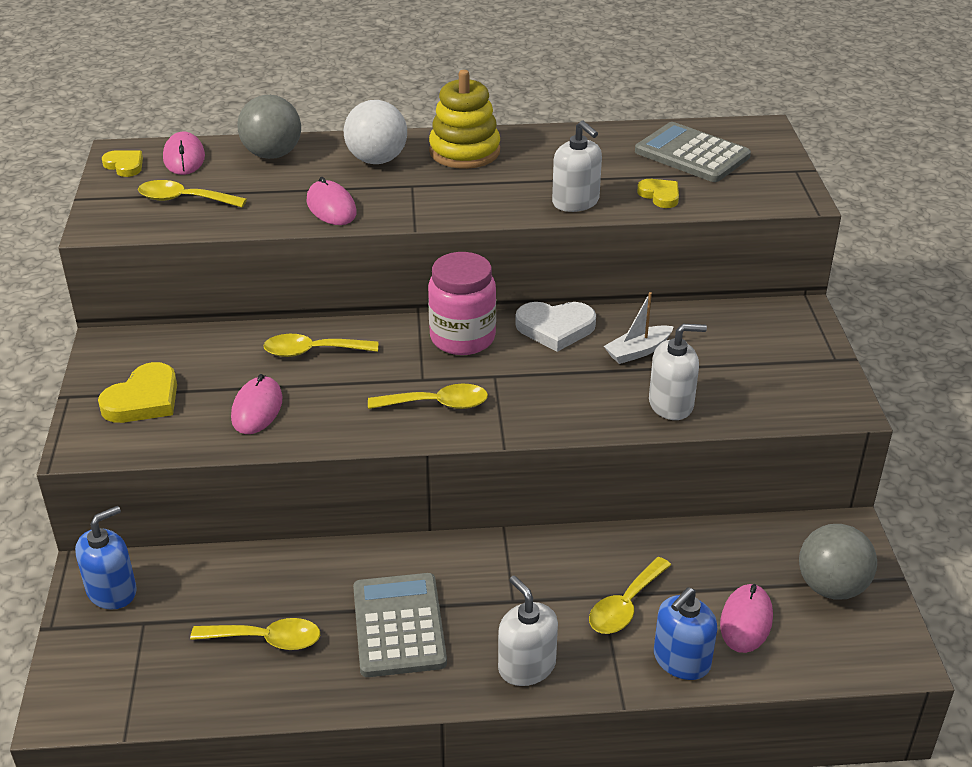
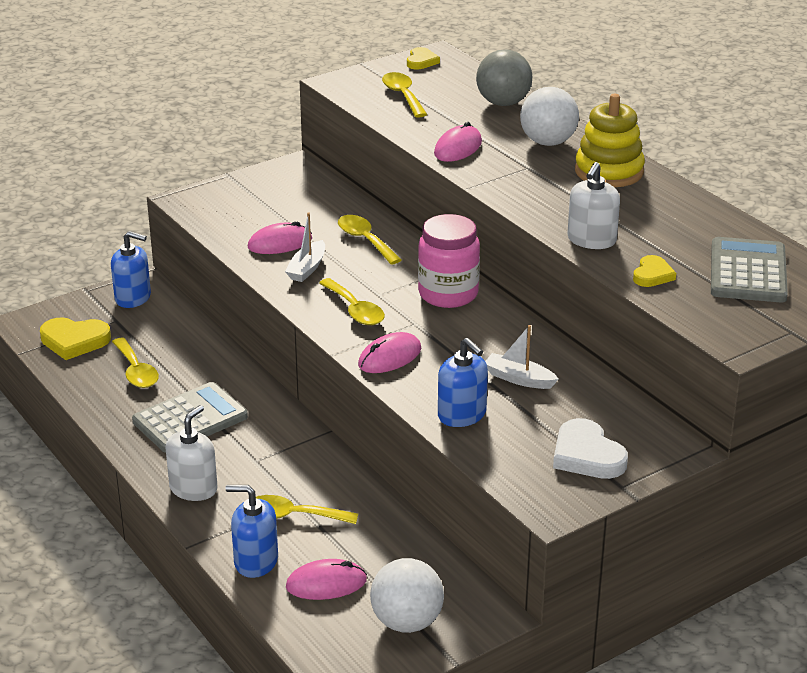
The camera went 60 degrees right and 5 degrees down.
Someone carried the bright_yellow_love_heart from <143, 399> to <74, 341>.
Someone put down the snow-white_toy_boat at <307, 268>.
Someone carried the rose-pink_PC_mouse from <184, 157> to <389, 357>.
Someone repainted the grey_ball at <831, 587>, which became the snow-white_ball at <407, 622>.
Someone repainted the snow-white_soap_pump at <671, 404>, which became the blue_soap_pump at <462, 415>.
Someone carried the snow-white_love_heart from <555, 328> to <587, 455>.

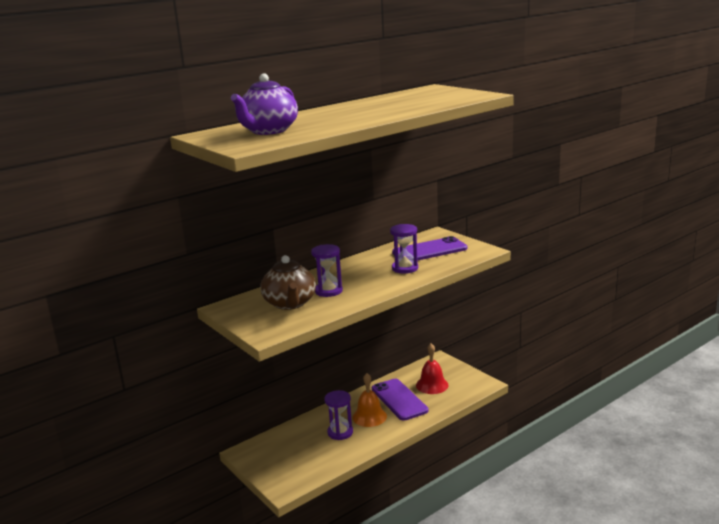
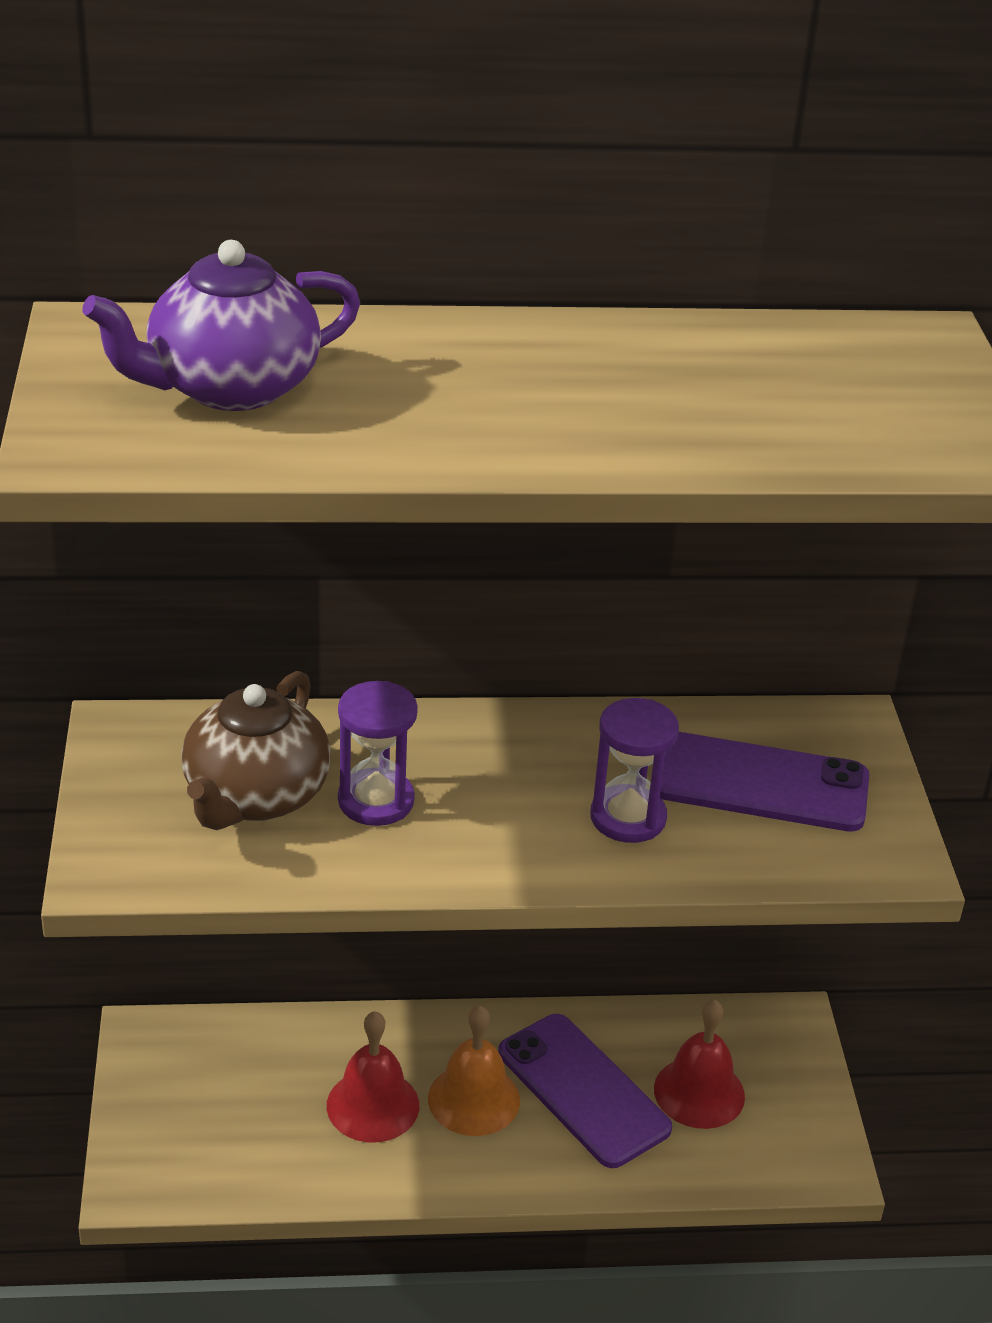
The camera went 30 degrees right and 15 degrees up.
Someone swapped the violet_hourglass at <340, 432> for the red_bell at <373, 1105>.
Someone rotated the violet_smartphone at <399, 400> by 45 degrees counterclockwise.

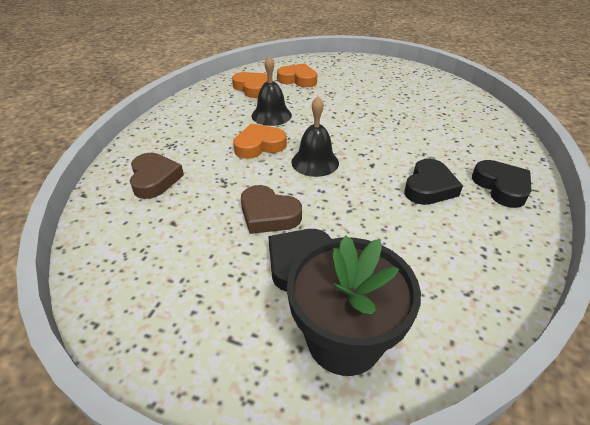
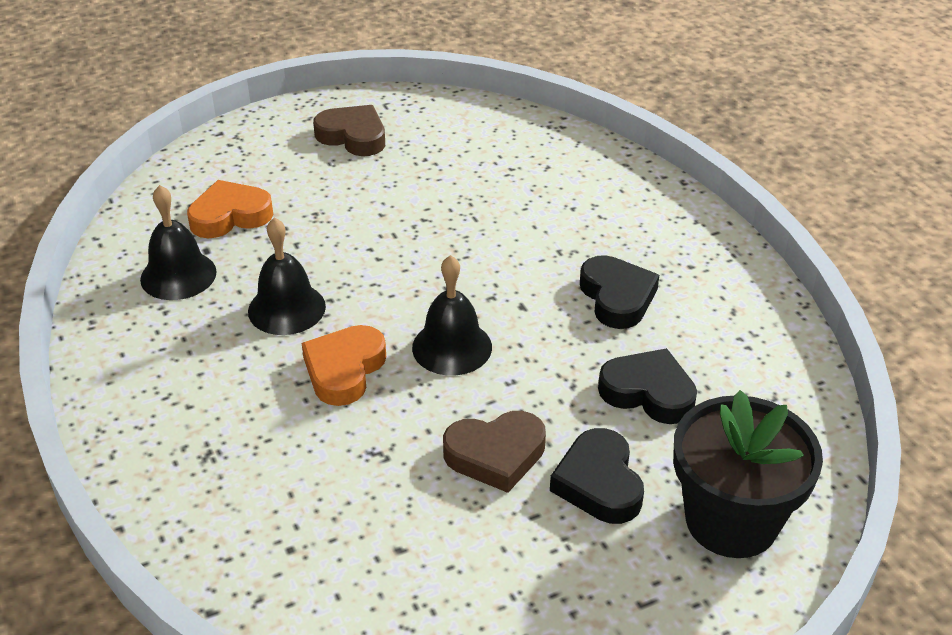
The camera went 45 degrees left and 0 degrees up.
Someone swapped the bright_orange_love_heart at <252, 88> for the jet-black_bell at <178, 275>.
Someone carried the brown_love_heart from <154, 179> to <353, 136>.
Someone carried the jet-black_love_heart from <501, 187> to <648, 392>.

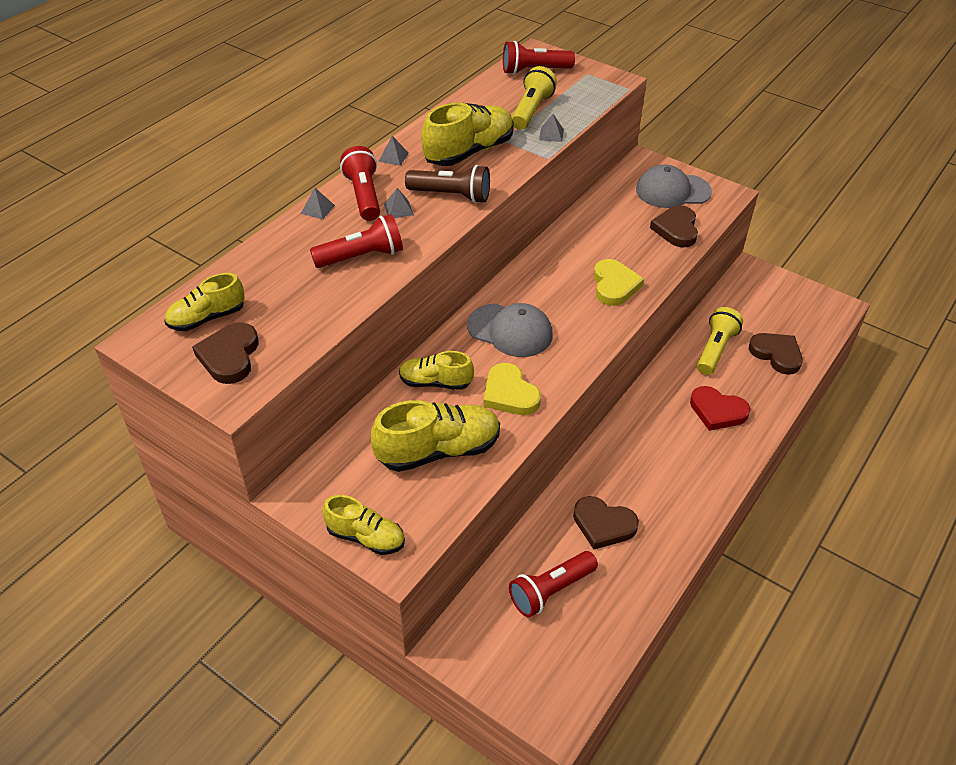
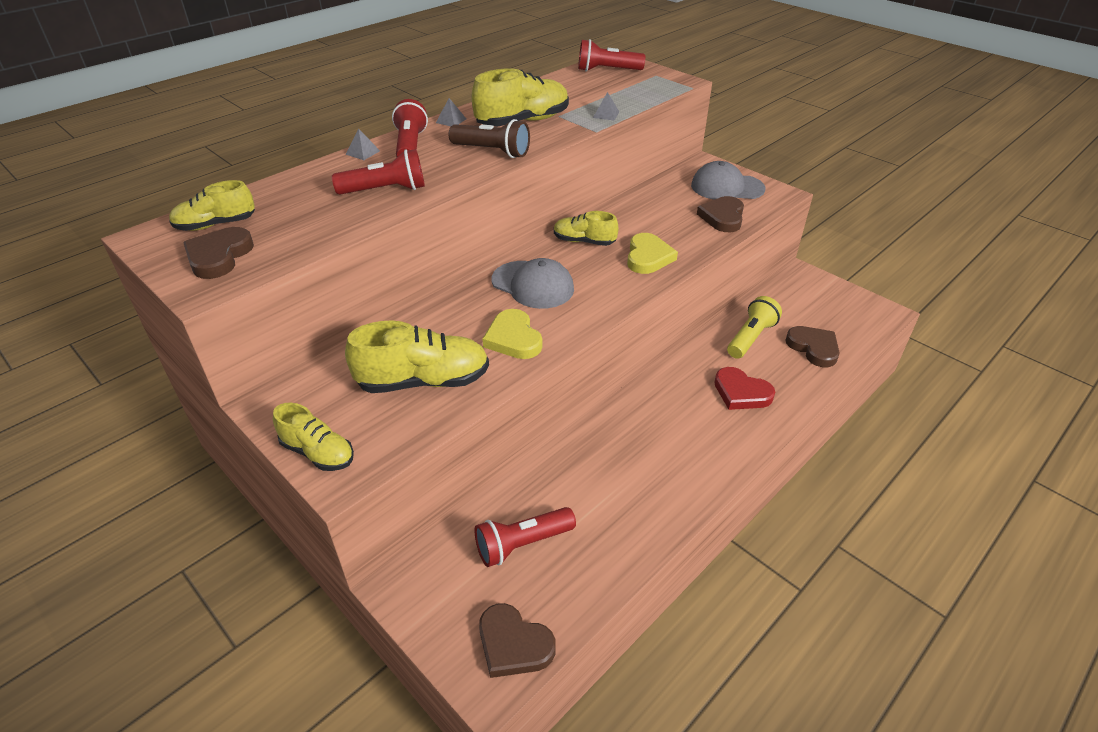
The camera went 10 degrees right and 5 degrees down.
Someone carried the brown_love_heart from <603, 525> to <513, 644>.
Someone carried the bright_yellow_lace-up_shoe from <435, 382> to <584, 241>.
Someone took away the grey_solid_pyramid at <398, 209>.
Someone took away the bright_yellow_flashlight at <531, 110>.

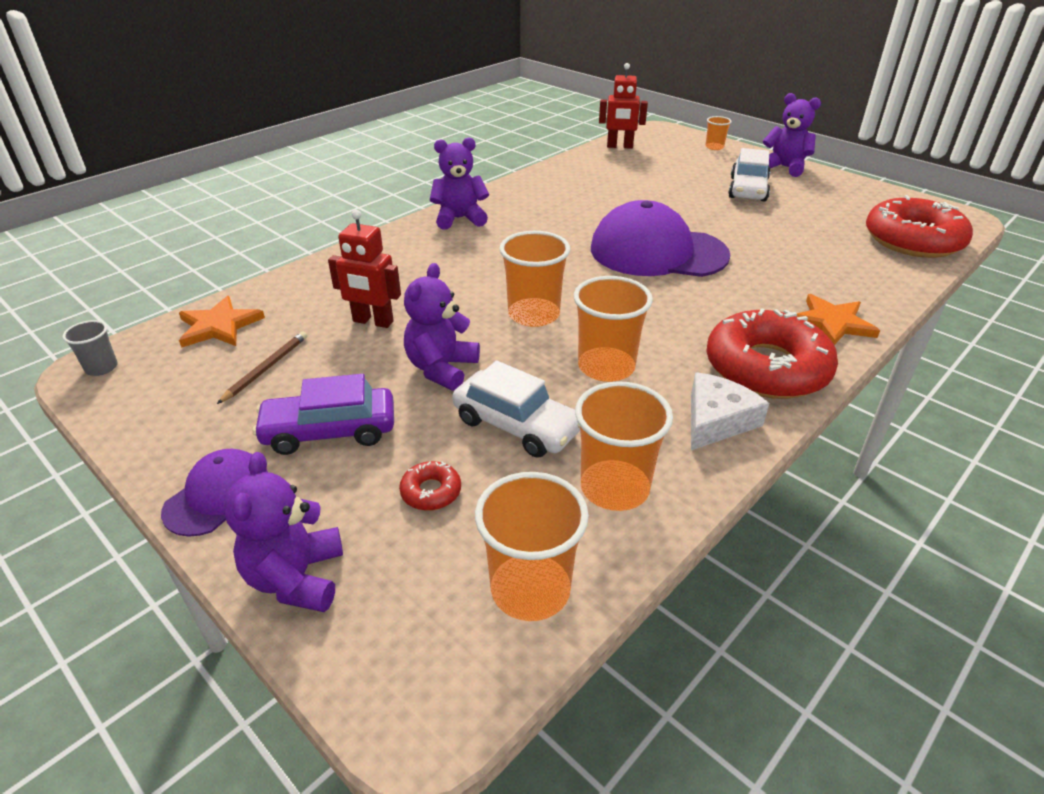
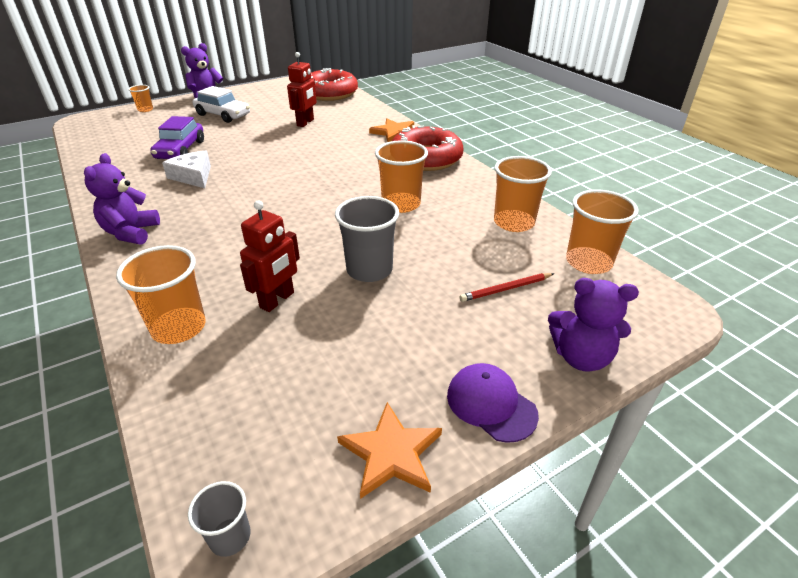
The camera went 75 degrees left and 0 degrees up.
Someone carried the bright_orange_cup from <534, 314> to <179, 328>.
Someone carried the violet_toy_car from <329, 431> to <180, 150>.
Someone carried the snow-white_piece_of_cheese from <716, 420> to <193, 176>.
Someone carried the red_robot_figure from <619, 146> to <305, 122>.
Someone swapped the violet_teddy at <441, 369> for the grey_cup at <369, 270>.
Someone carried the bright_orange_five-pointed_star from <219, 326> to <391, 453>.
Someone swapped the red_donut at <431, 492> for the red_lead_pencil at <506, 289>.
Someone took away the brown_lead_pencil at <266, 368>.
Someone took away the snow-white_toy_car at <516, 425>.
Someone took away the violet_cap at <658, 252>.

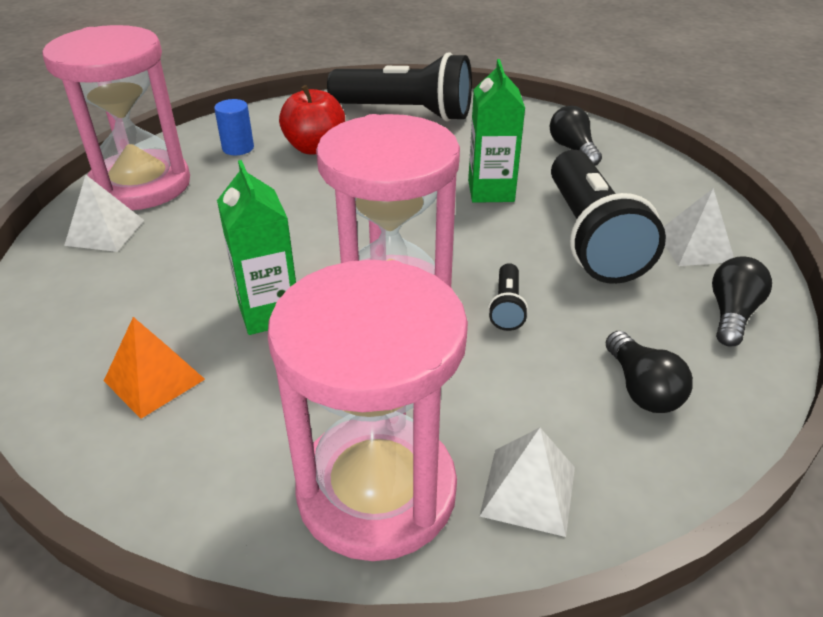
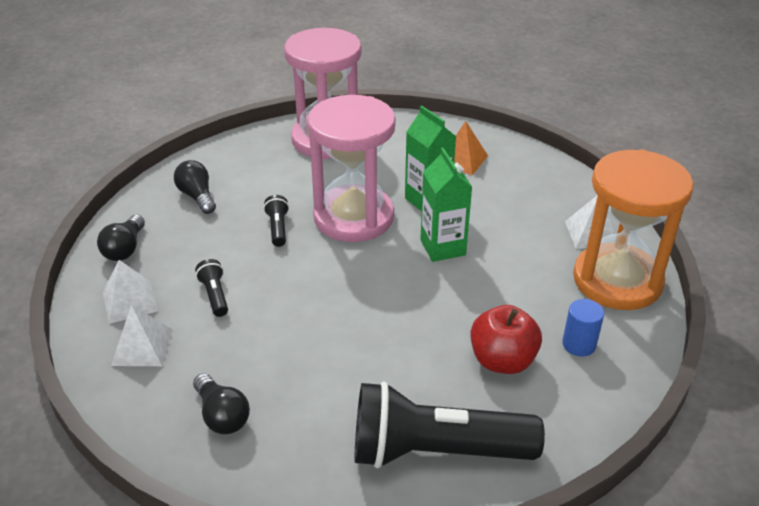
The camera went 165 degrees right and 0 degrees up.
Someone carried the snow-white_solid_pyramid from <528, 491> to <142, 347>.
Someone scaled the jet-black_flashlight at <590, 237> by 0.41.
Someone carried the green_milk_carton from <491, 191> to <443, 247>.
Someone repainted the rose-pink_hourglass at <141, 185>, which became the bright_orange_hourglass at <617, 280>.

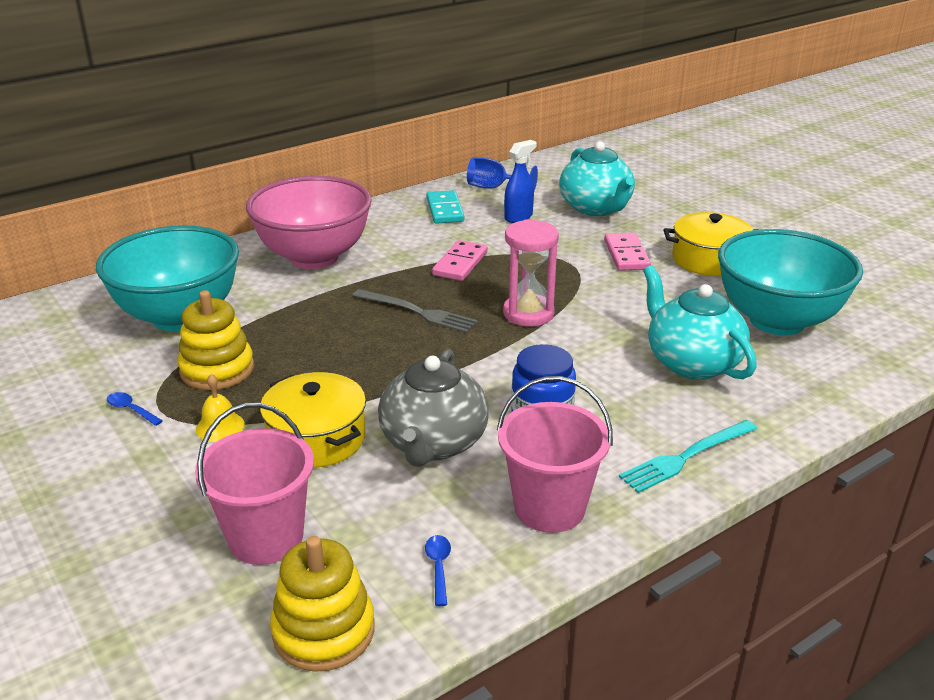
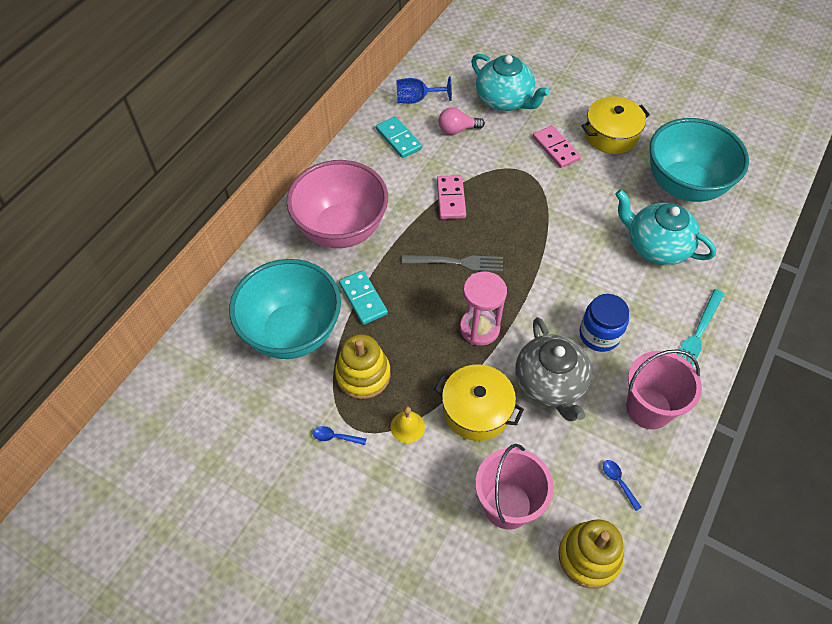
The camera went 25 degrees left and 25 degrees up.
Someone put down the aqua_domino_tile at <363, 299>.
Someone swapped the blue_spray_bottle at <518, 217> for the rose-pink_light_bulb at <457, 130>.
Someone carried the rose-pink_hourglass from <528, 313> to <479, 328>.

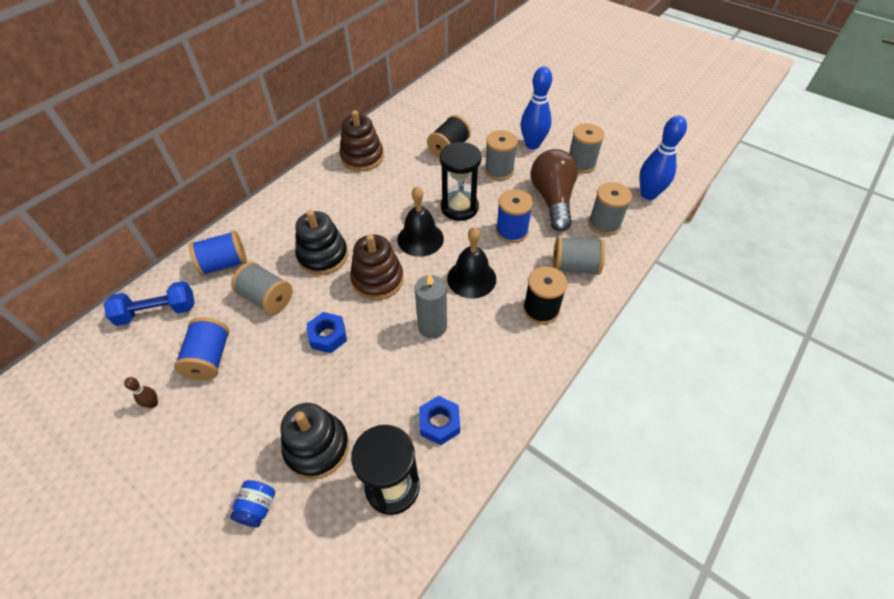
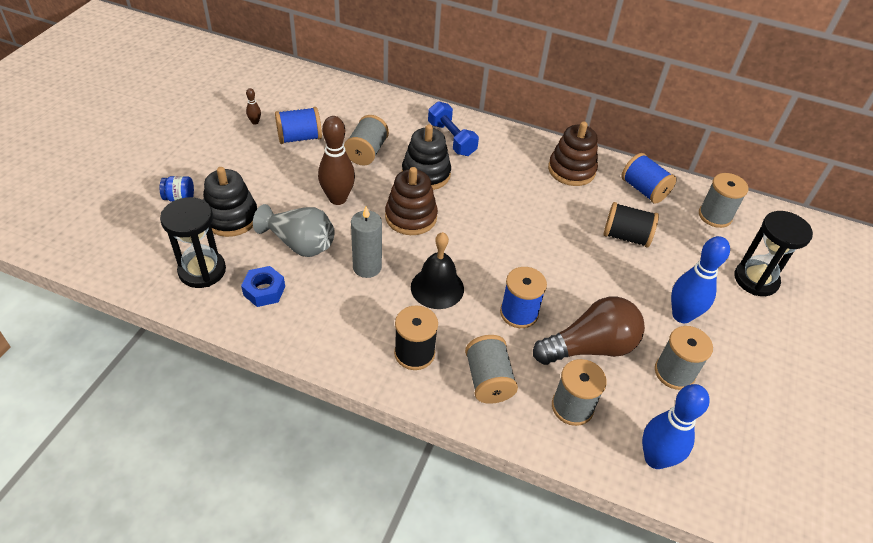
The camera went 70 degrees right and 5 degrees down.
Someone put down the grey_tall_vase at <299, 244>.
Someone swapped the blue_hex_nut at <328, 336> for the brown_bowling_pin at <338, 199>.
Someone carried the blue_hand_weight from <157, 312> to <451, 139>.
Someone carried the blue_reel_of_thread from <224, 264> to <643, 190>.
Someone carried the grey_reel_of_thread from <499, 171> to <715, 216>.
Someone carried the jet-black_hourglass from <459, 207> to <756, 280>.
Someone took away the jet-black_bell at <420, 239>.

